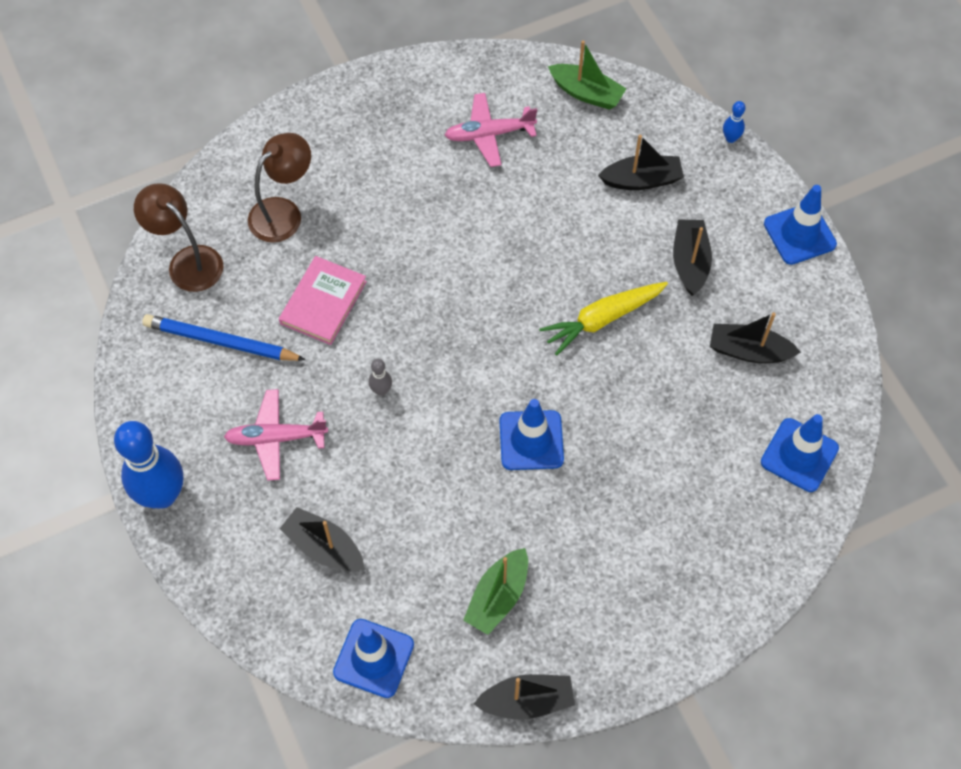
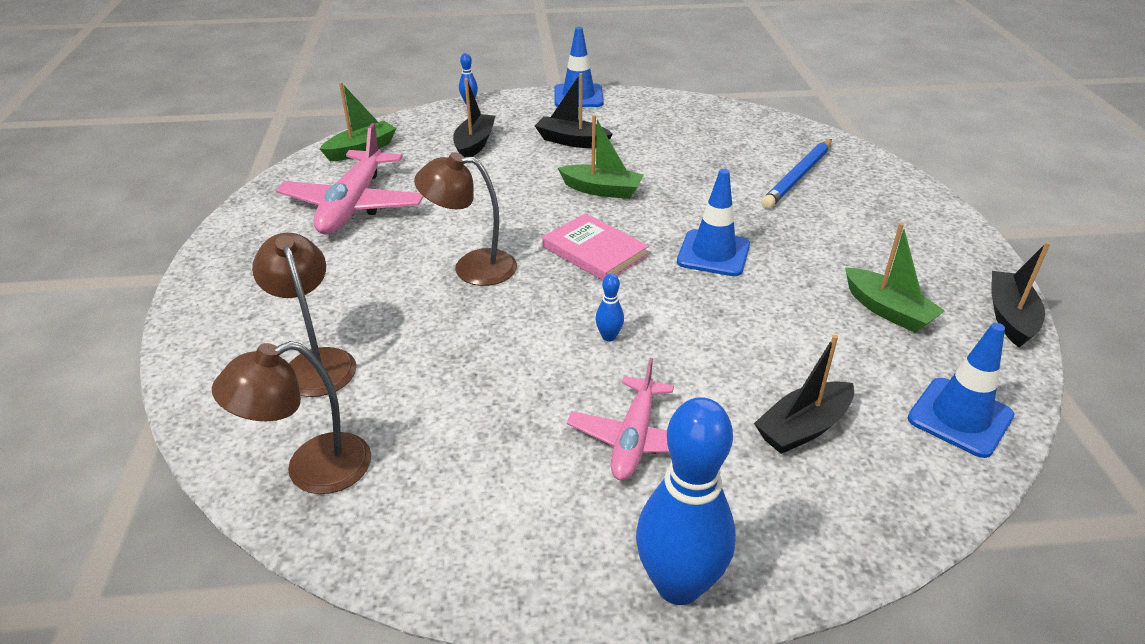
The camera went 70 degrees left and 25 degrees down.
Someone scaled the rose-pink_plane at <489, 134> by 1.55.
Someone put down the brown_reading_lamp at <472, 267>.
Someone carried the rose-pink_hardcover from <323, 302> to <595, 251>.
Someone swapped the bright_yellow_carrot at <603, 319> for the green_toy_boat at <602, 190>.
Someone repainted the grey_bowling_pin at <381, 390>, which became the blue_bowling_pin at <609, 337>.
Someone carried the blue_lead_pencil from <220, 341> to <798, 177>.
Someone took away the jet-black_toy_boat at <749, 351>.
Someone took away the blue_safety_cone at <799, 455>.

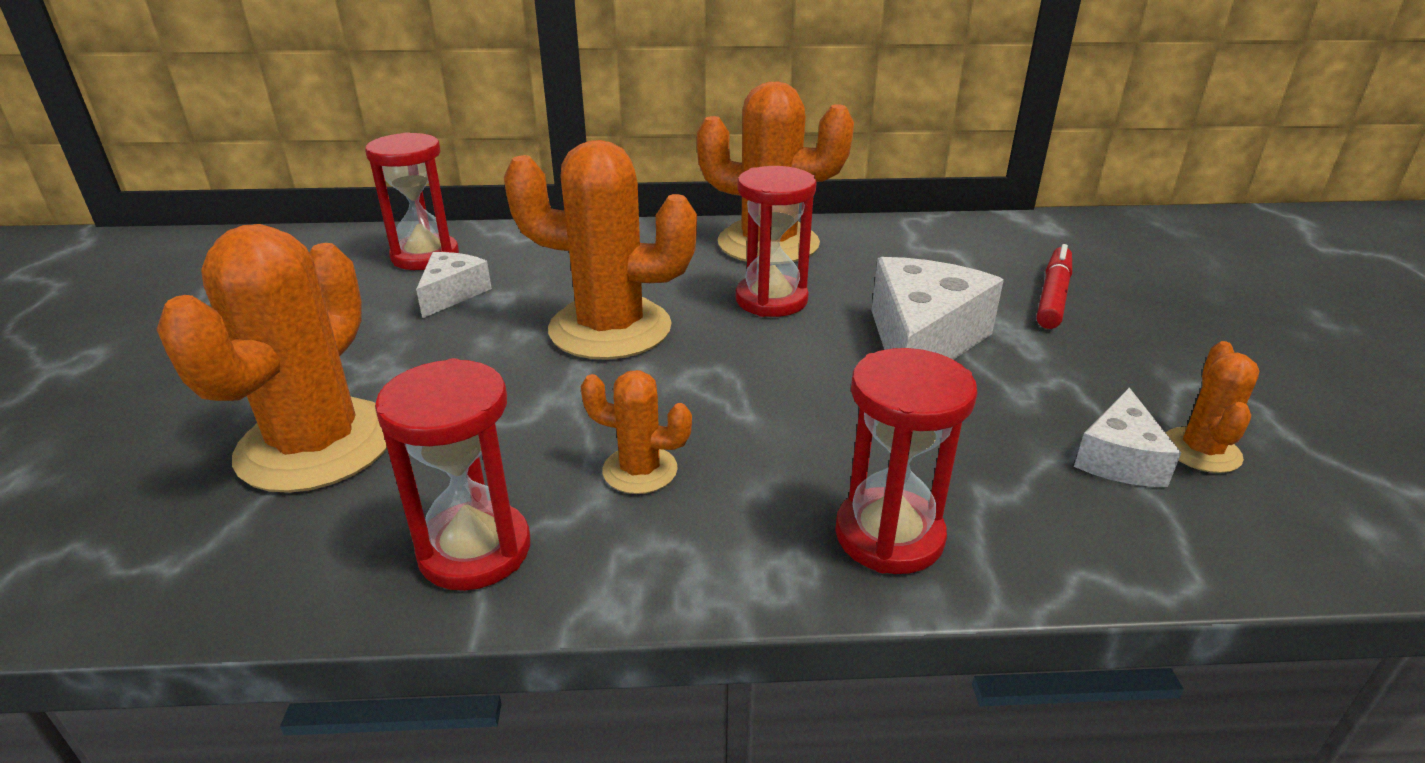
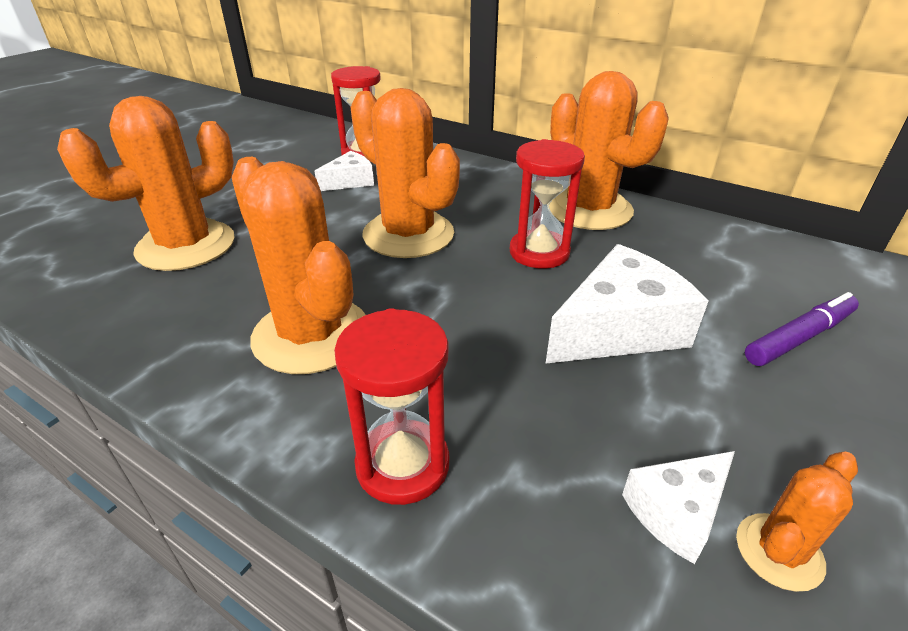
The camera went 35 degrees right and 5 degrees up.
Someone scaled the bright_orange_cactus at <640, 470> by 2.09.
Someone repainted the red_marker at <1053, 296>, which became the violet_marker at <799, 337>.
Someone took away the red_hourglass at <475, 550>.

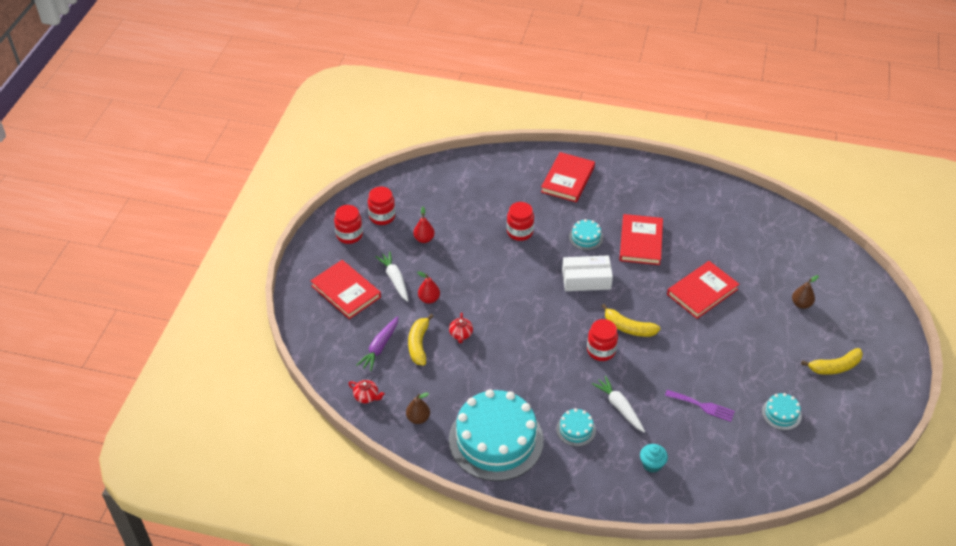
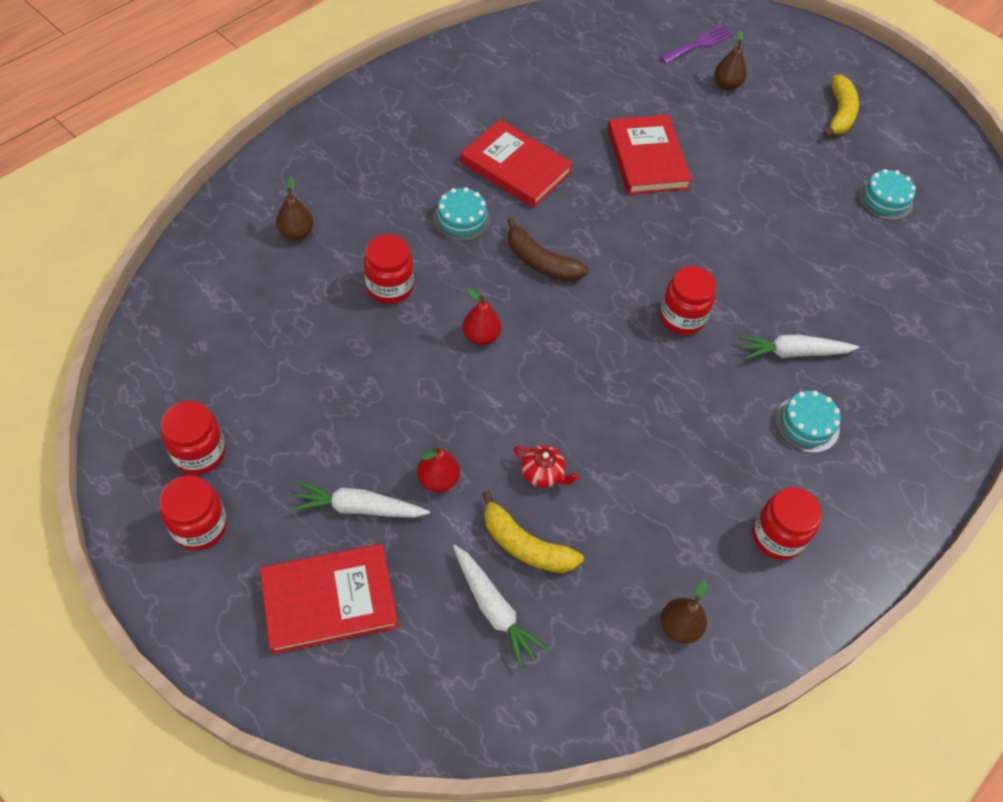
The camera went 65 degrees left and 10 degrees up.
Someone put down the brown_pear_fruit at <296, 233>.
Someone repainted the violet_carrot at <380, 347>, which became the snow-white_carrot at <494, 609>.
Someone carried the red_pear_fruit from <424, 239> to <481, 336>.
Someone swapped the snow-white_parcel at <586, 279> for the brown_banana at <541, 262>.
Someone carried the violet_fork from <702, 406> to <699, 44>.
Someone swapped the aqua_cake at <496, 440> for the red_jam_jar at <777, 536>.
Someone took away the red_tea_pot at <366, 397>.
Someone took away the red_hardcover at <567, 179>.
Someone took away the bright_yellow_banana at <628, 328>.
Someone took away the aqua_fairy_cake at <652, 464>.

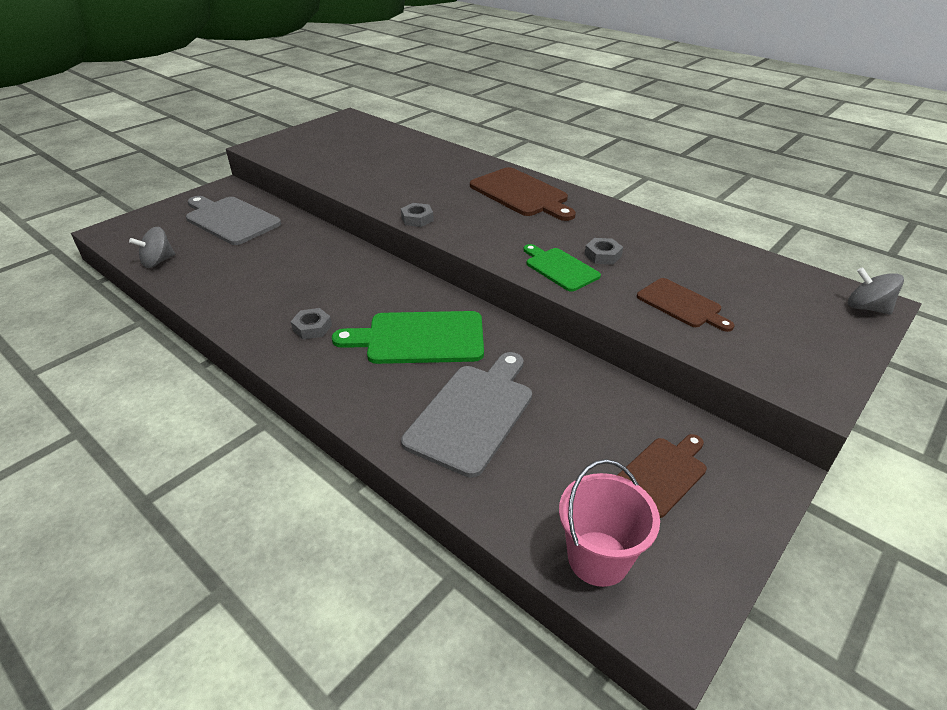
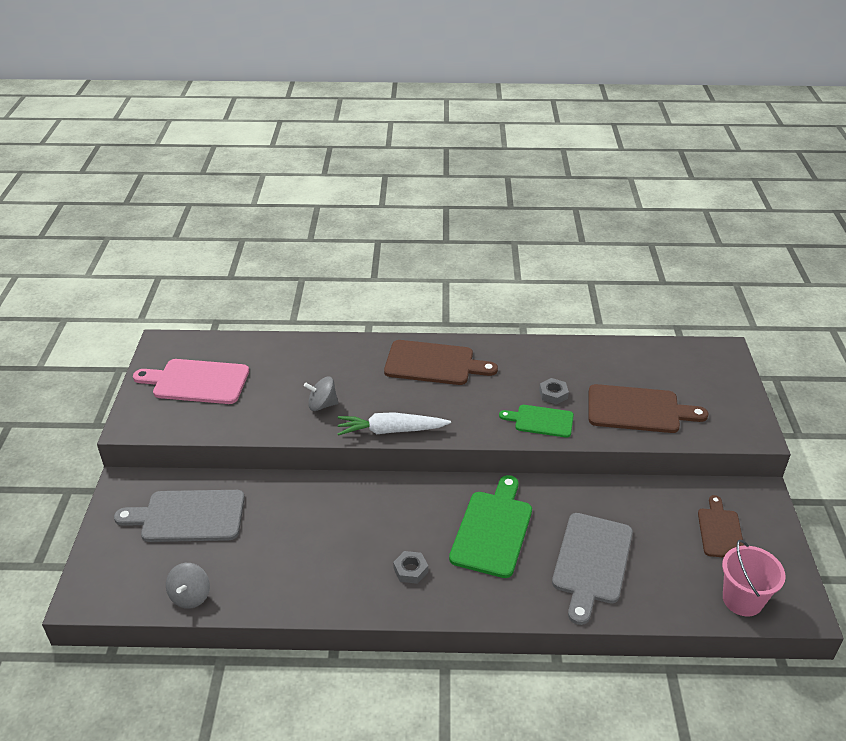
The camera went 40 degrees left and 0 degrees up.
Someone put down the rose-pink_bread_board at <197, 381>.
Someone carried the grey_whirligig from <866, 308> to <322, 405>.
Someone swapped the grey_hex_nut at <417, 219> for the snow-white_carrot at <391, 431>.
Someone rotated the green_bread_board at <419, 338> by 150 degrees clockwise.
Someone rotated the grey_bread_board at <473, 414> by 150 degrees counterclockwise.
Someone scaled the brown_bread_board at <681, 304> by 1.62.

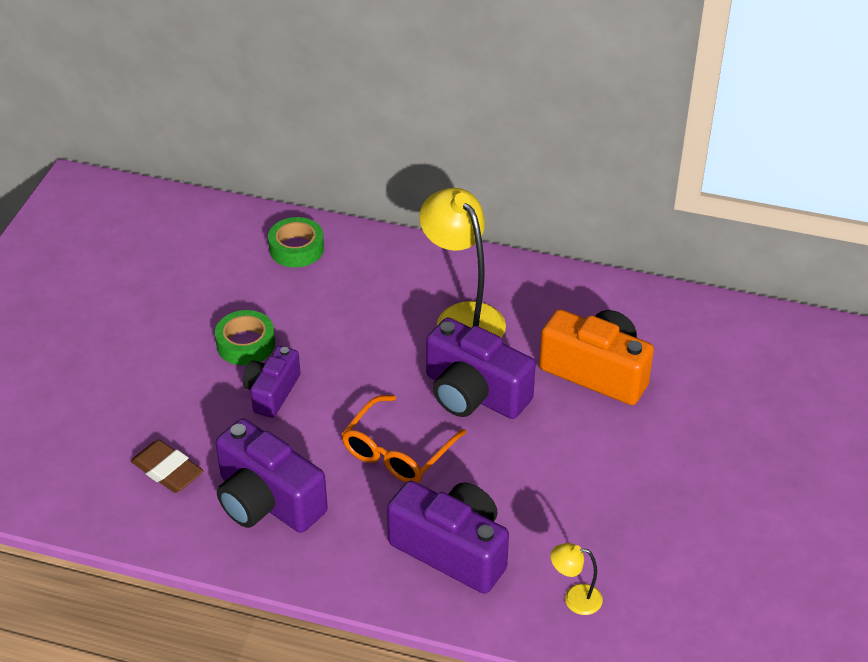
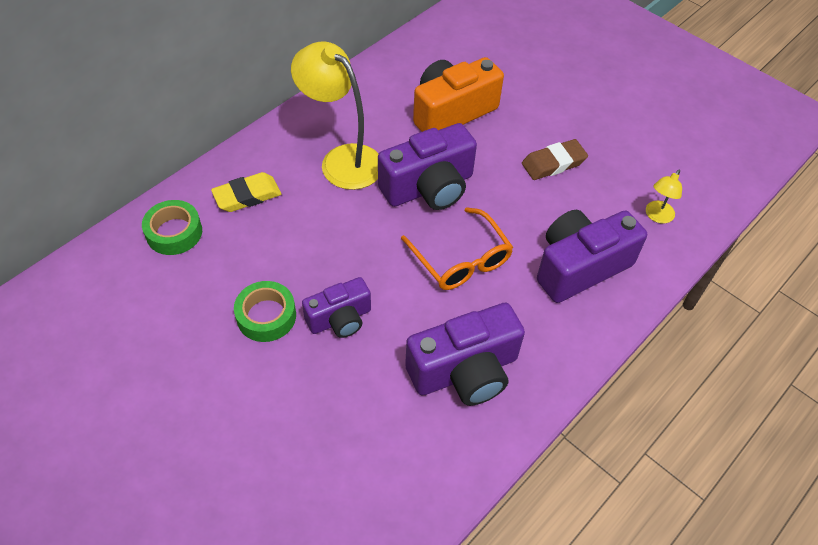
The camera went 65 degrees left and 10 degrees up.
Someone put down the bright_yellow_gum_eraser at <247, 196>.
Someone rotated the bright_yellow_reading_lamp at <462, 317> by 45 degrees clockwise.
Someone rotated the violet_camera at <272, 392> by 75 degrees counterclockwise.
Someone carried the brown_gum_eraser from <167, 470> to <553, 163>.

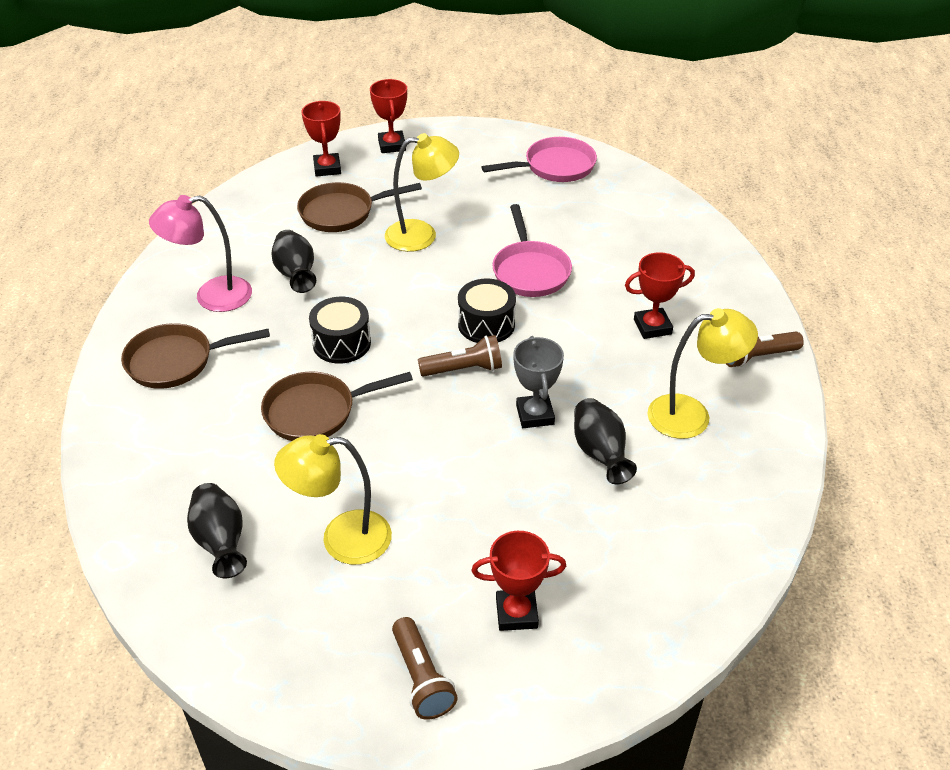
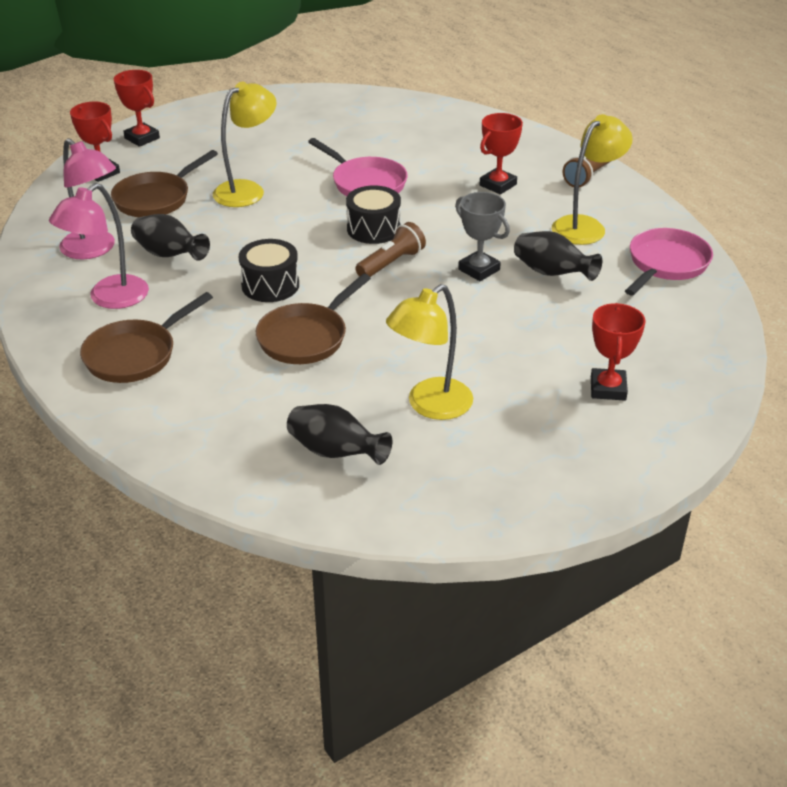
The camera went 35 degrees left and 5 degrees down.
Someone put down the rose-pink_reading_lamp at <94, 249>.
Someone rotated the red_trophy at <516, 613> by 45 degrees counterclockwise.
Someone carried the rose-pink_pan from <554, 167> to <666, 264>.
Someone took away the brown_flashlight at <421, 678>.

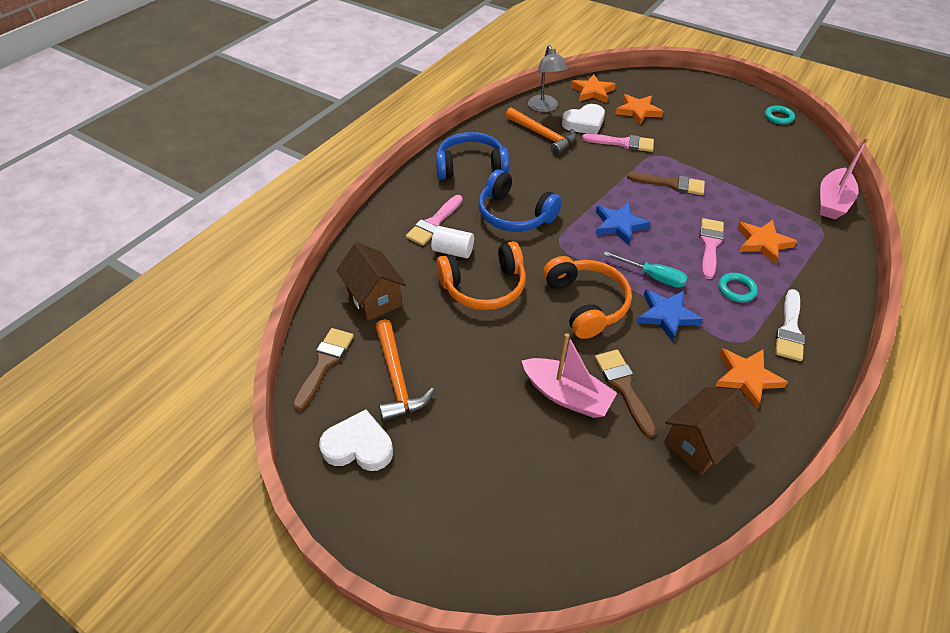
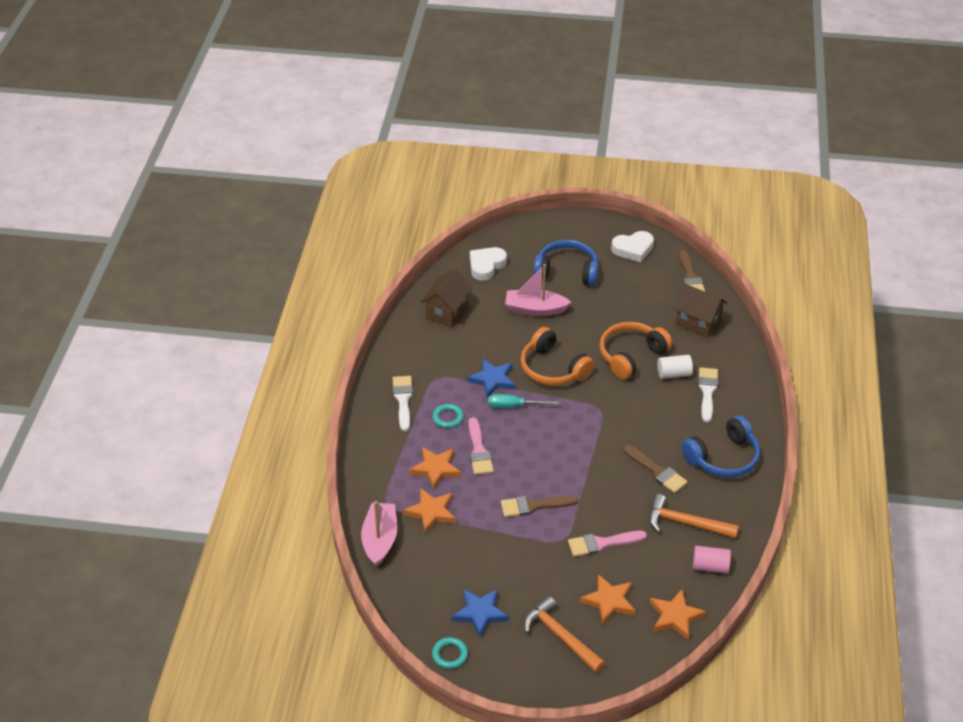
The camera went 155 degrees right and 5 degrees down.
Someone carried the bright_orange_five-pointed_star from <746, 377> to <431, 512>.
Someone carried the blue_five-pointed_star from <619, 225> to <480, 613>.
Someone carried the snow-white_love_heart from <584, 123> to <486, 266>.
Someone carried the bright_orange_carpenter's_hammer from <397, 378> to <560, 636>.
Someone carried the blue_headphones from <514, 214> to <567, 271>.
Someone carried the brown_paint_brush from <623, 387> to <657, 471>.
Someone swapped the grey_reading_lamp at <544, 108> for the rose-pink_solid_cylinder at <710, 566>.
Someone repainted the rose-pink_paint_brush at <434, 223>, which became the snow-white_paint_brush at <707, 391>.

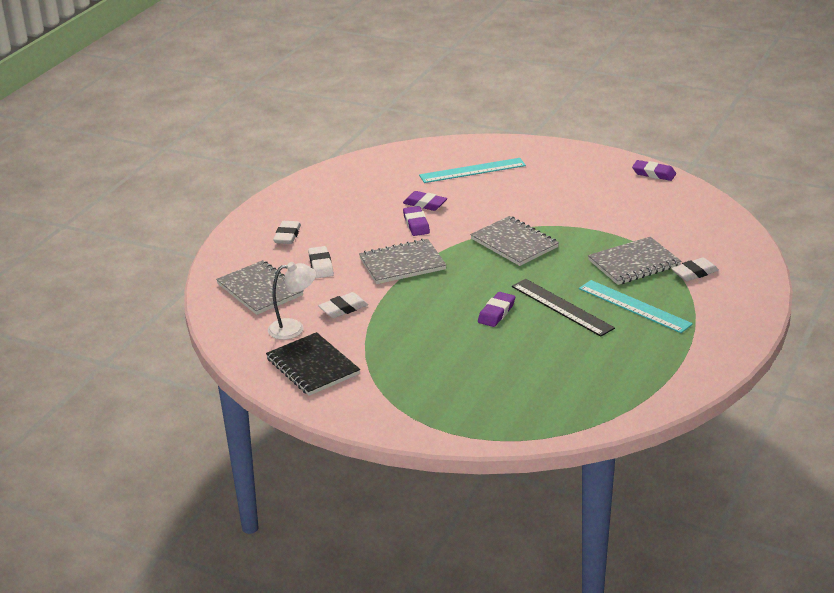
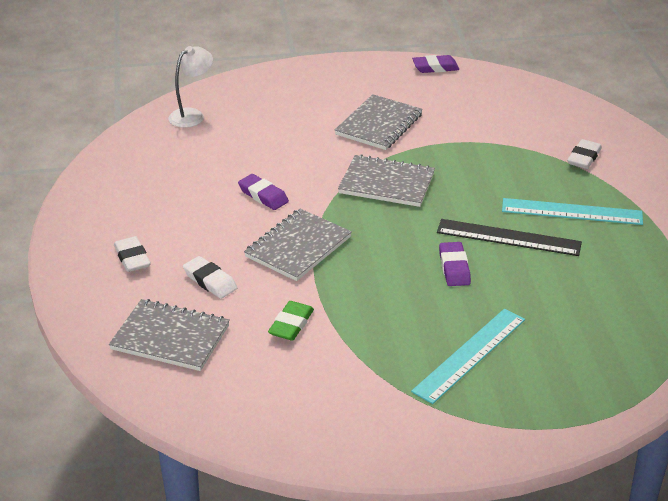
The camera went 35 degrees left and 5 degrees up.
Someone carried the snow-white_reading_lamp from <293, 328> to <192, 115>.
Someone repainted the snow-white_gum_eraser at <343, 309>, which became the green_gum_eraser at <291, 324>.
Someone carried the grey_notebook from <634, 263> to <379, 125>.
Someone carried the aqua_measuring_stick from <472, 170> to <470, 355>.
Someone took away the jet-black_notebook at <312, 366>.
Someone took away the violet_gum_eraser at <425, 204>.

